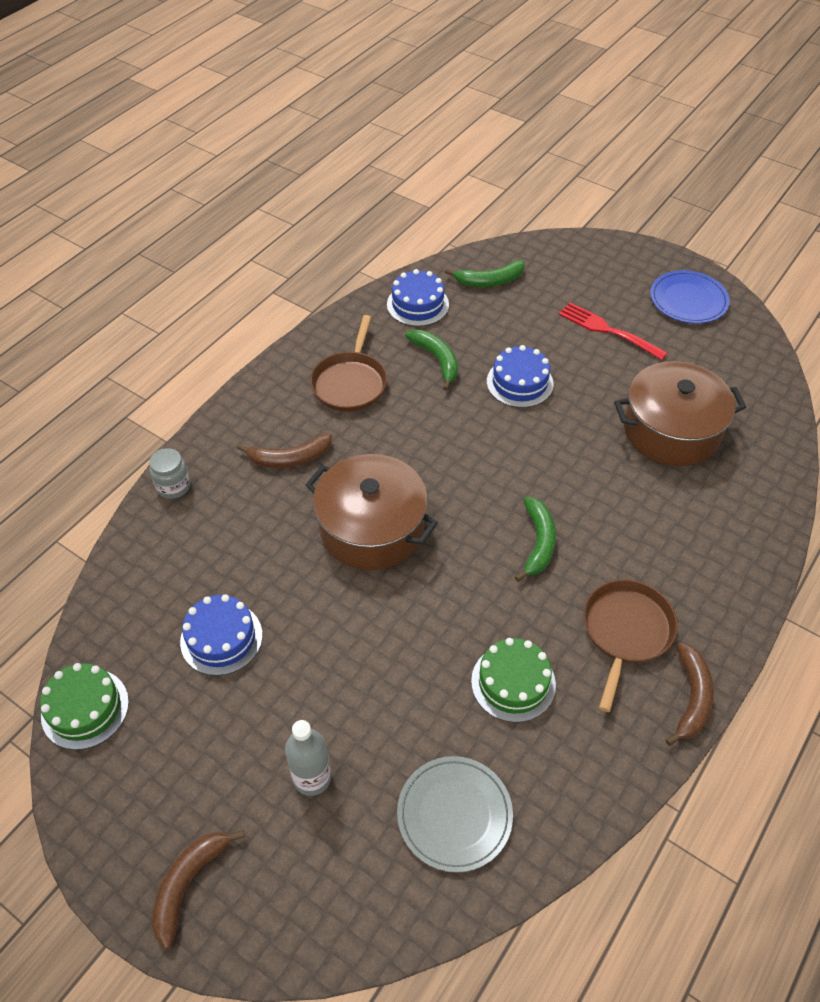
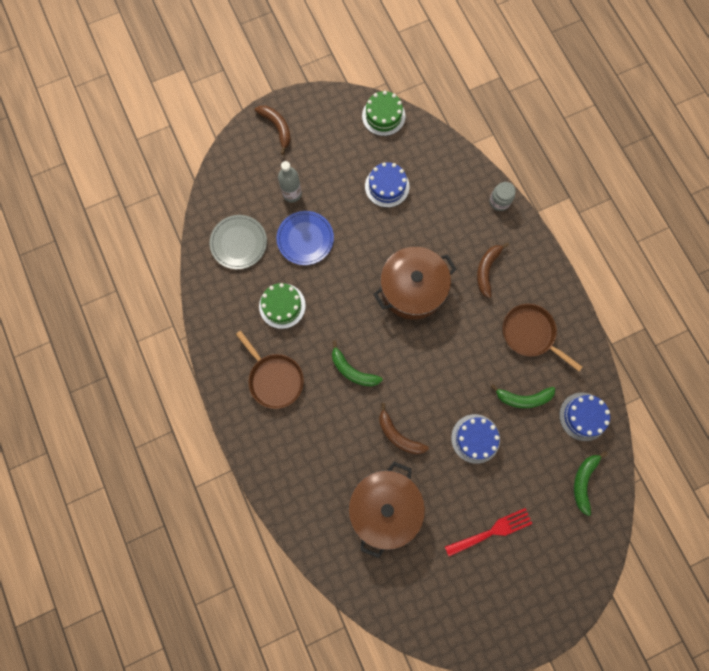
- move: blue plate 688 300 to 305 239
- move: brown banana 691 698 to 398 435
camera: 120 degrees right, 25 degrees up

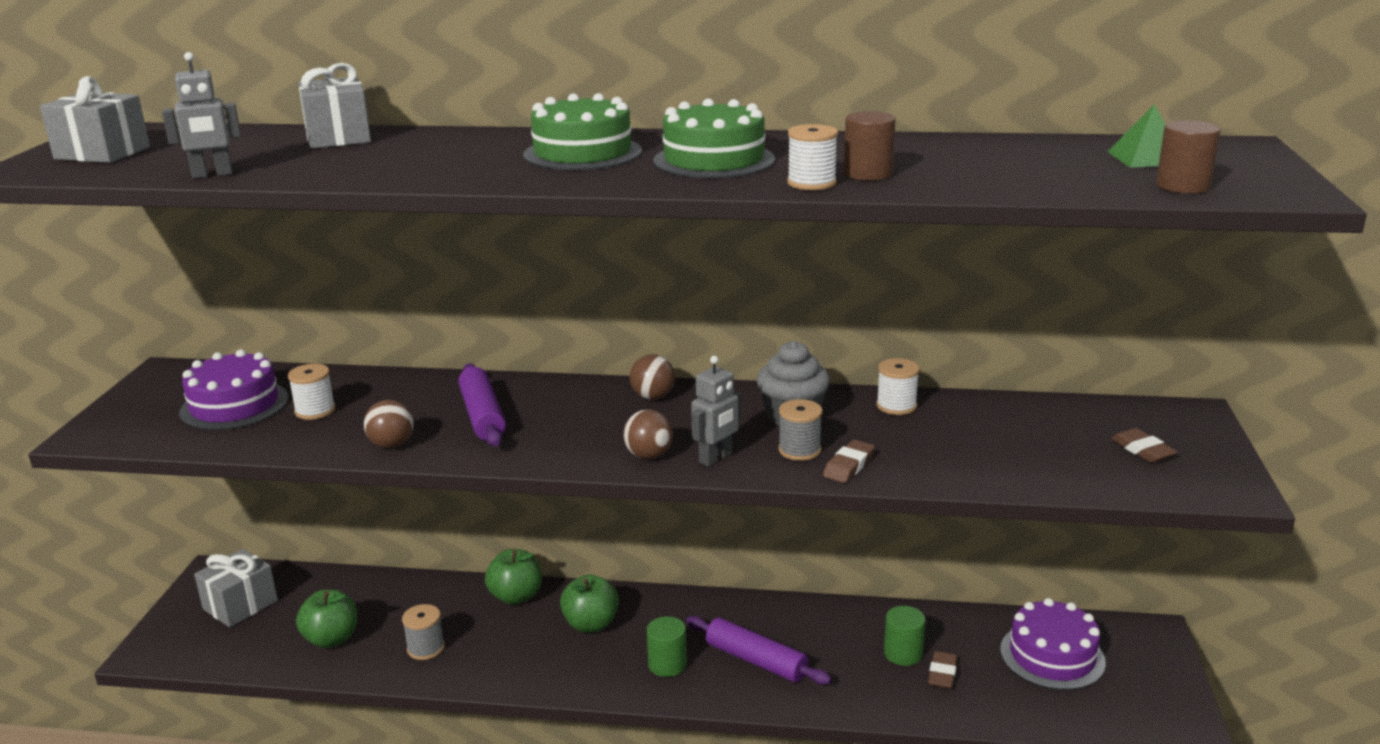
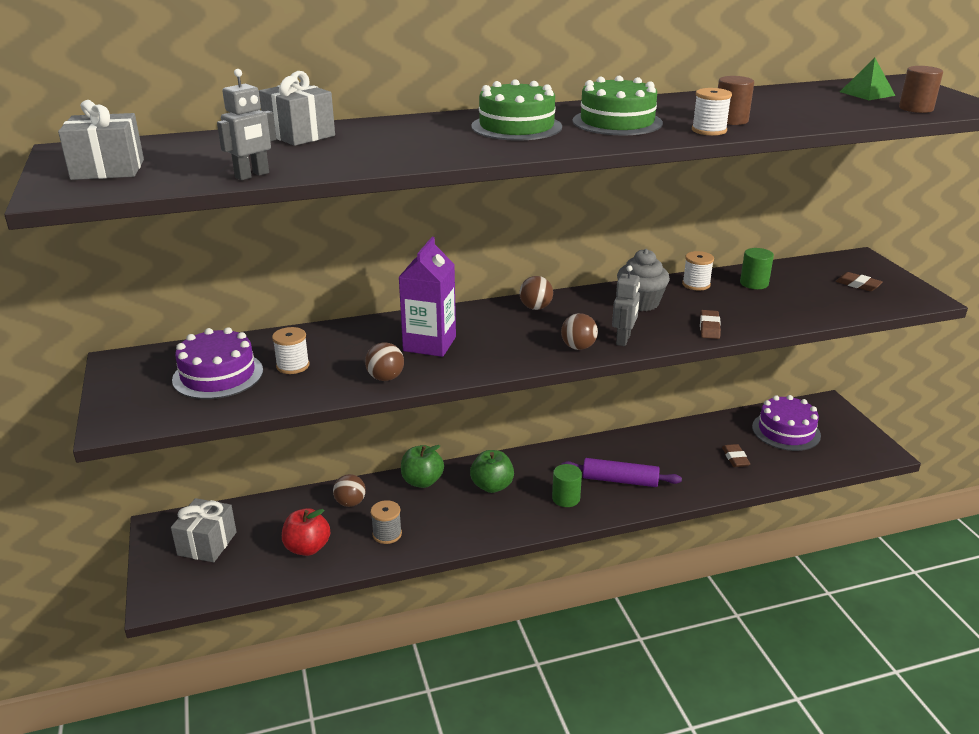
- replace: purple rolling pin 482 416 to purple carton 429 344
- delete: grey spool 799 450
- recolor: green apple 331 639 to red apple 307 548
- move: green cylinder 903 653 to 754 283
- insert: brown ball 350 503
camera: 25 degrees left, 5 degrees up

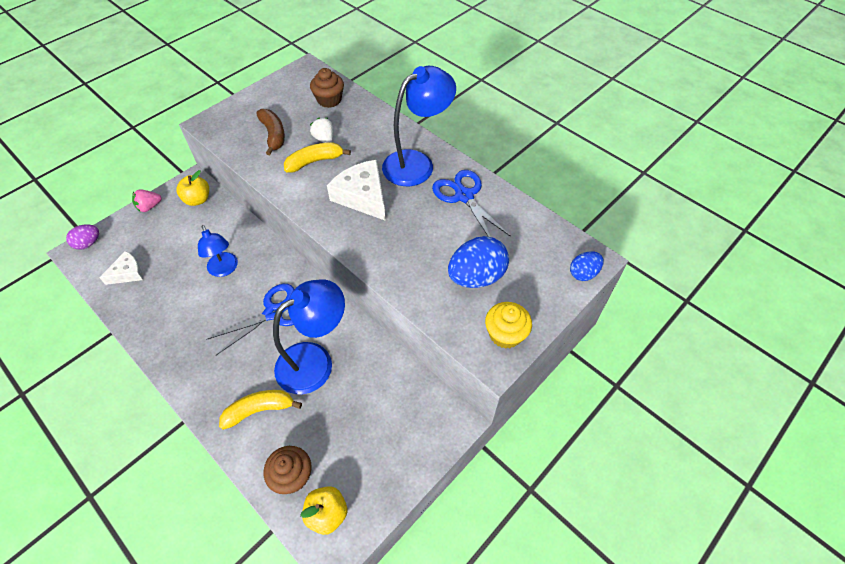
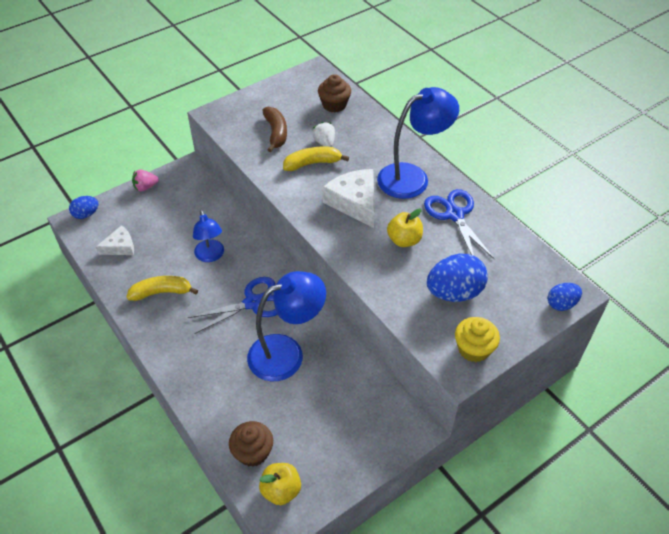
- move: yellow apple 197 199 to 404 240
- recolor: purple egg 88 243 to blue egg 86 214
- move: yellow banana 259 410 to 162 292
camera: 10 degrees right, 5 degrees down

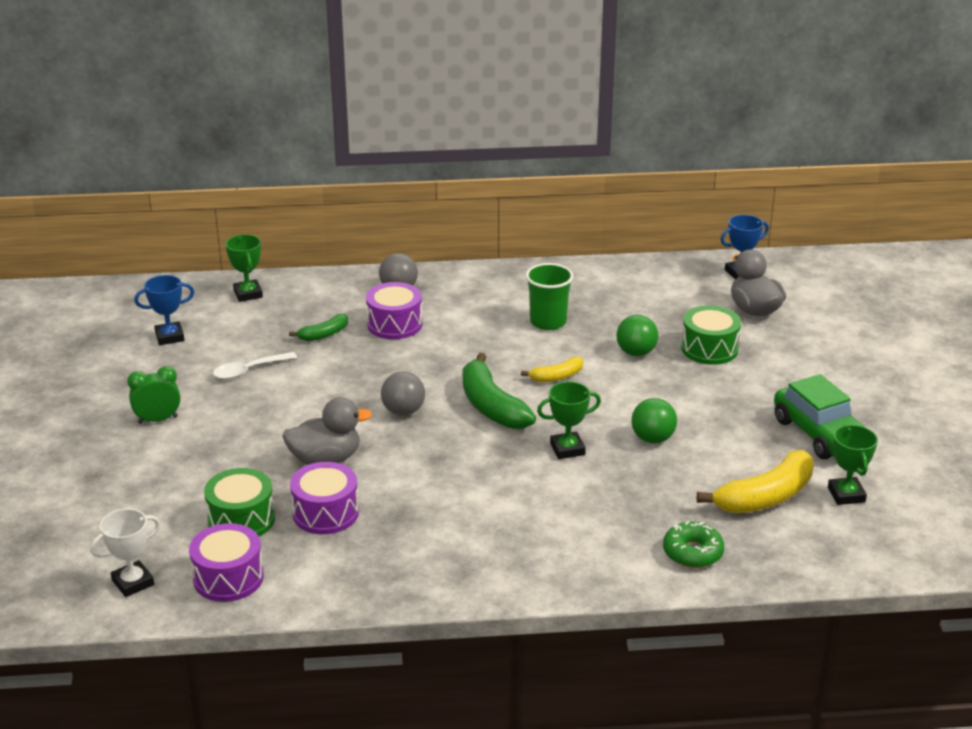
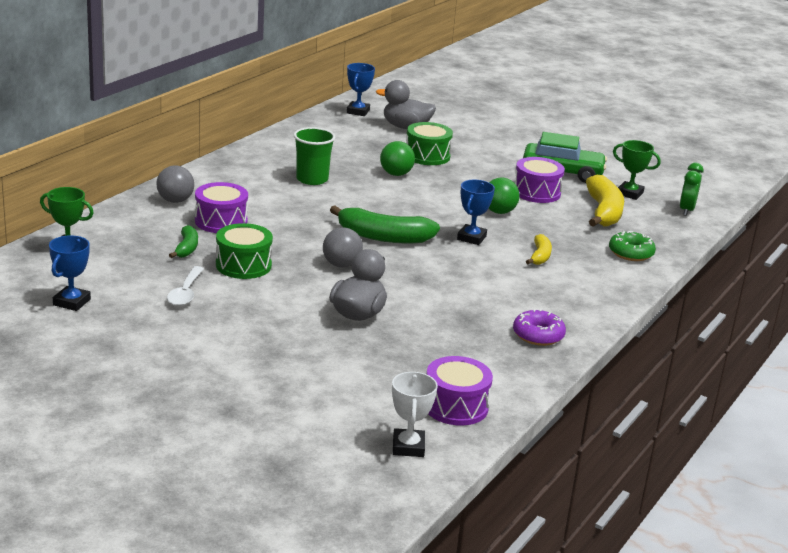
- move: yellow banana 556 377 to 540 256
- move: green clock 158 420 to 686 210
- recolor: green trophy 567 449 to blue trophy 471 238
- move: purple drum 325 513 to 536 192
- move: green drum 241 519 to 243 265
- insert: purple donut 538 335
camera: 55 degrees left, 5 degrees down

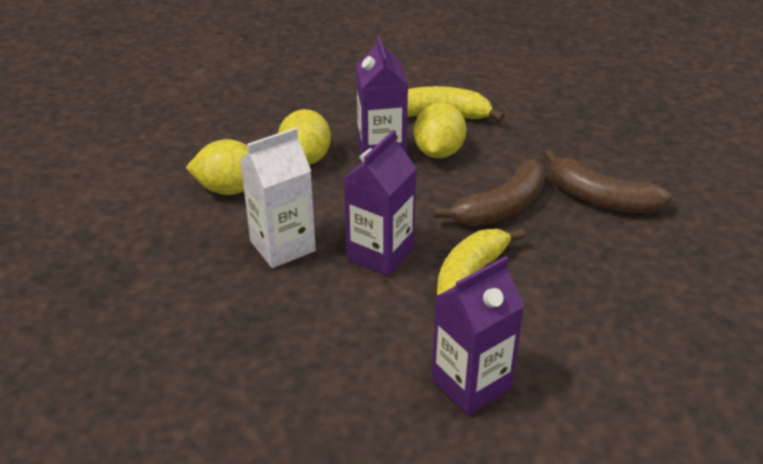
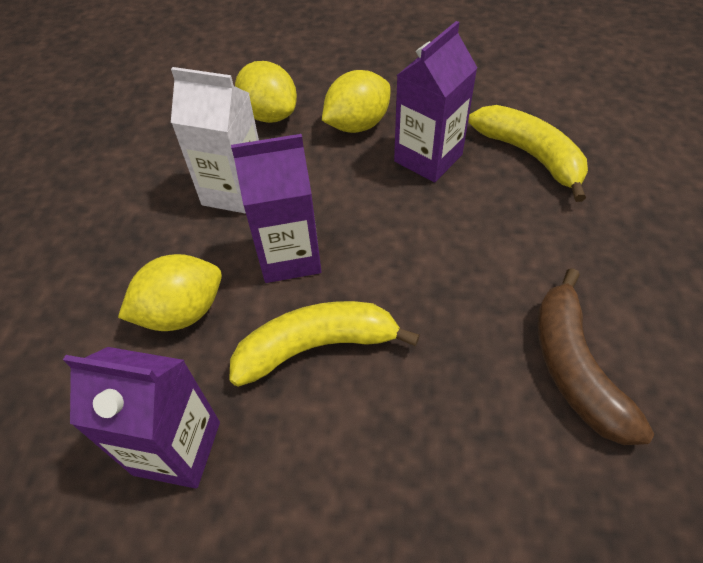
- move: yellow lemon 438 152 to 182 312
- delete: brown banana 501 207
camera: 50 degrees right, 15 degrees up

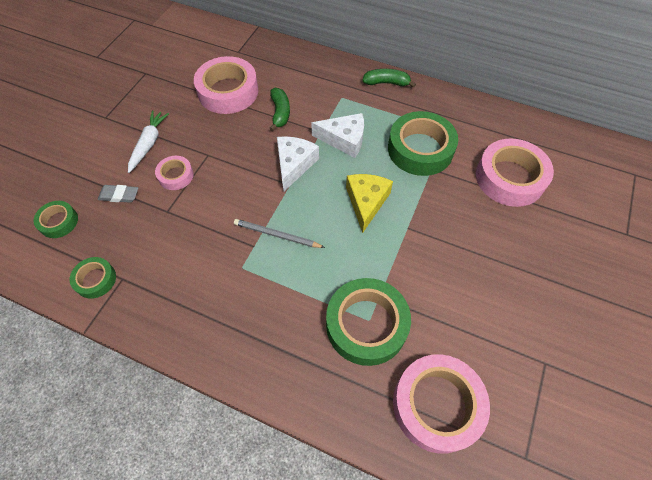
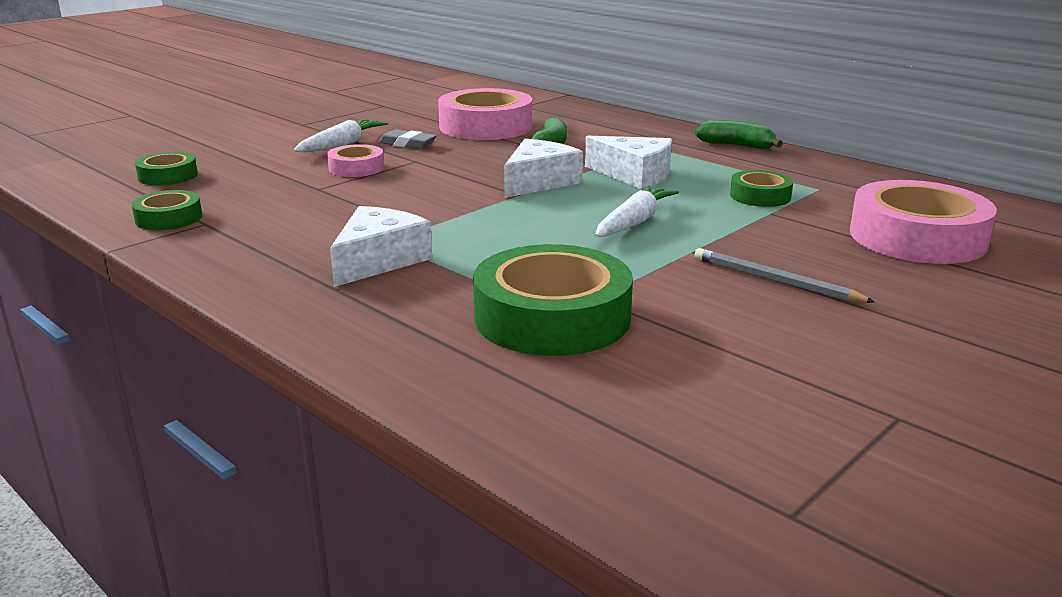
- resize: green tape 420 149 = 760 196 x0.52
- replace: yellow cheese 366 202 to white carrot 634 222
- move: grey eraser 119 195 to 407 144
- move: grey pencil 277 235 to 776 281
- delete: pink tape 437 405
- insert: white cheese 378 260
camera: 20 degrees right, 35 degrees down

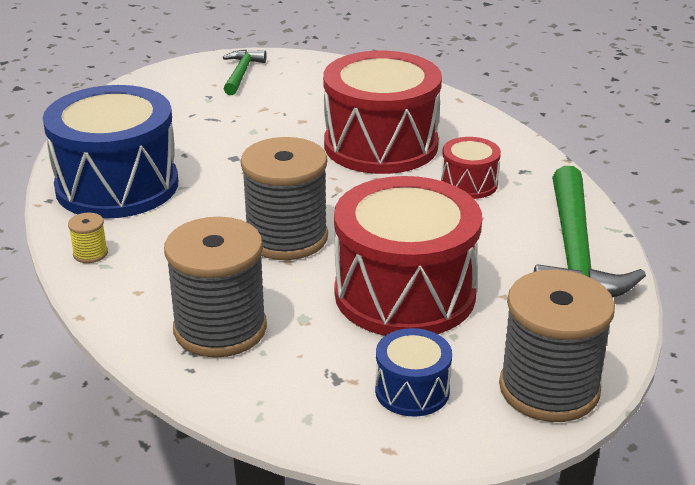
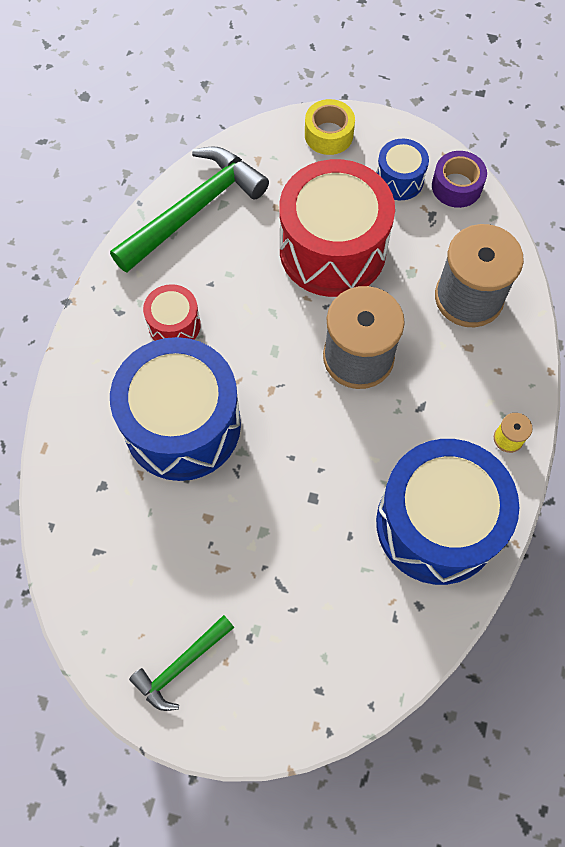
- recolor: red drum 381 145 to blue drum 182 425
- replace: grey spool 549 389 to yellow tape 328 135
- insert: purple tape 456 186
camera: 140 degrees left, 35 degrees up

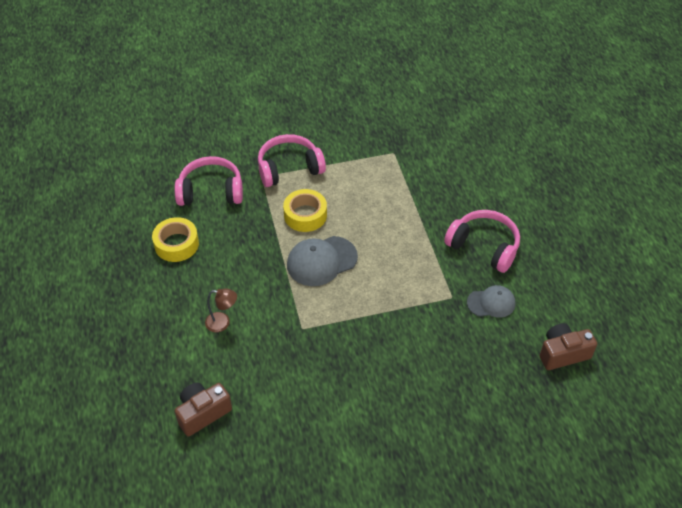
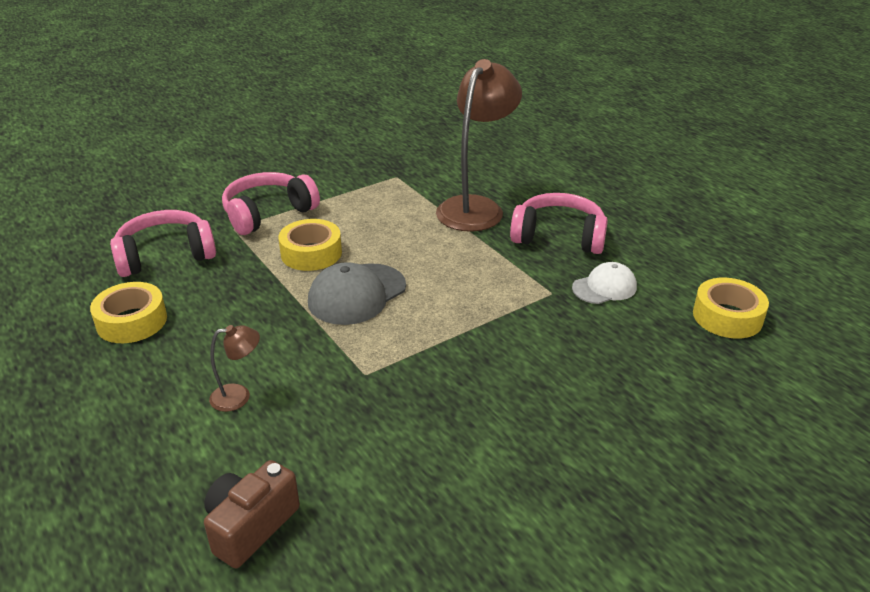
- recolor: grey cap 491 303 to white cap 604 287
- replace: brown camera 563 353 to yellow tape 727 317
- insert: brown lamp 476 207
camera: 20 degrees left, 15 degrees down

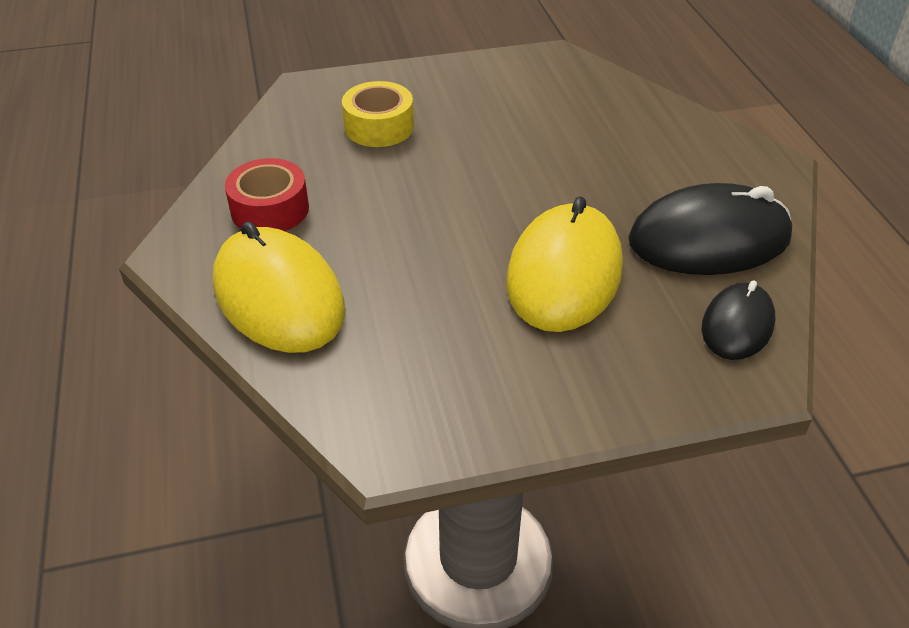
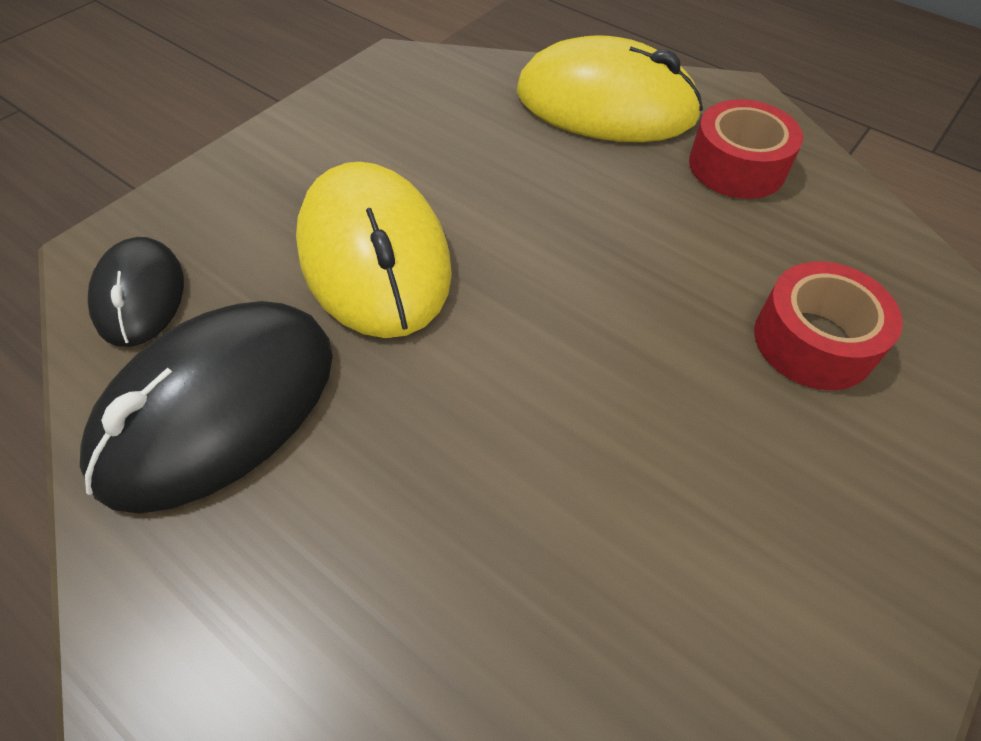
- recolor: yellow tape 379 127 to red tape 813 341
camera: 140 degrees right, 10 degrees up

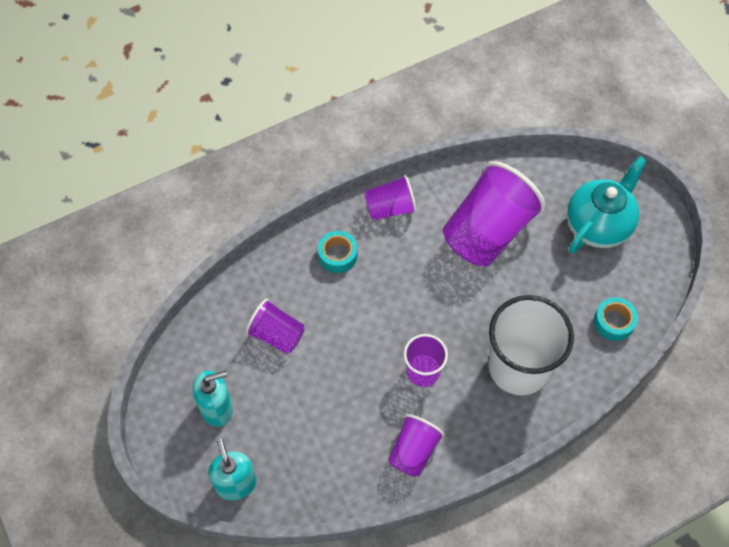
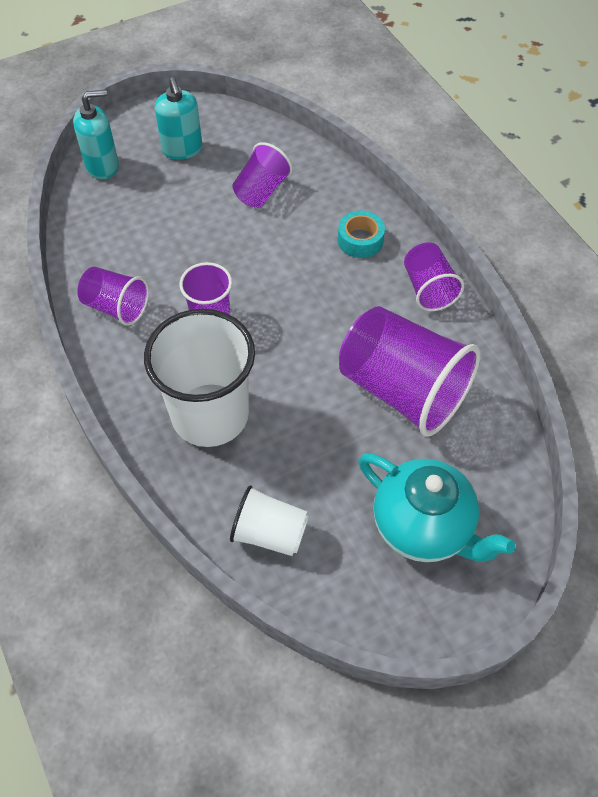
- replace: turquoise tape 613 322 to white cup 270 533
camera: 90 degrees right, 5 degrees down

